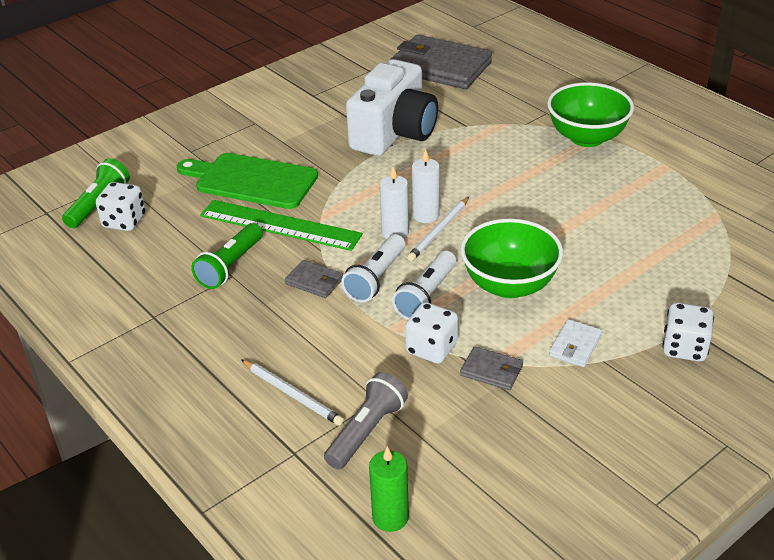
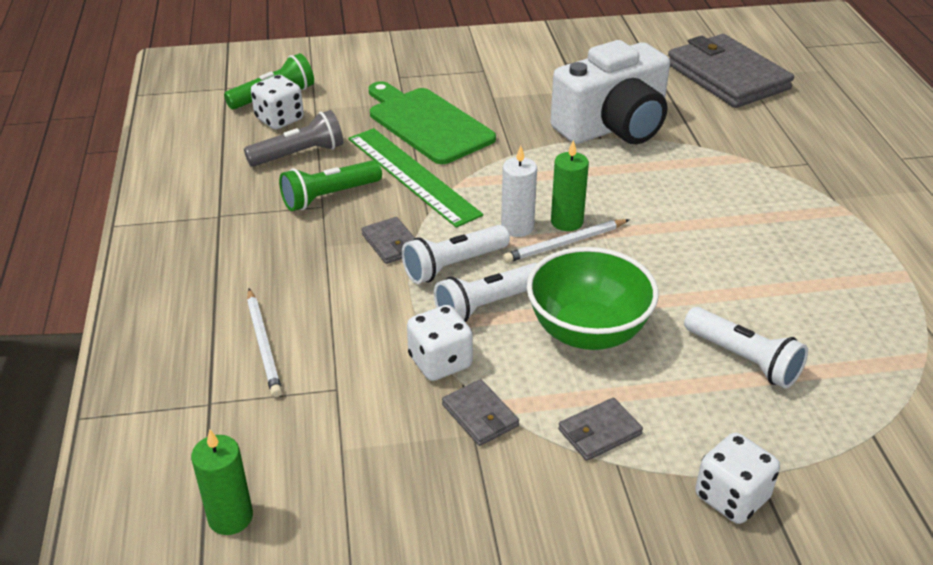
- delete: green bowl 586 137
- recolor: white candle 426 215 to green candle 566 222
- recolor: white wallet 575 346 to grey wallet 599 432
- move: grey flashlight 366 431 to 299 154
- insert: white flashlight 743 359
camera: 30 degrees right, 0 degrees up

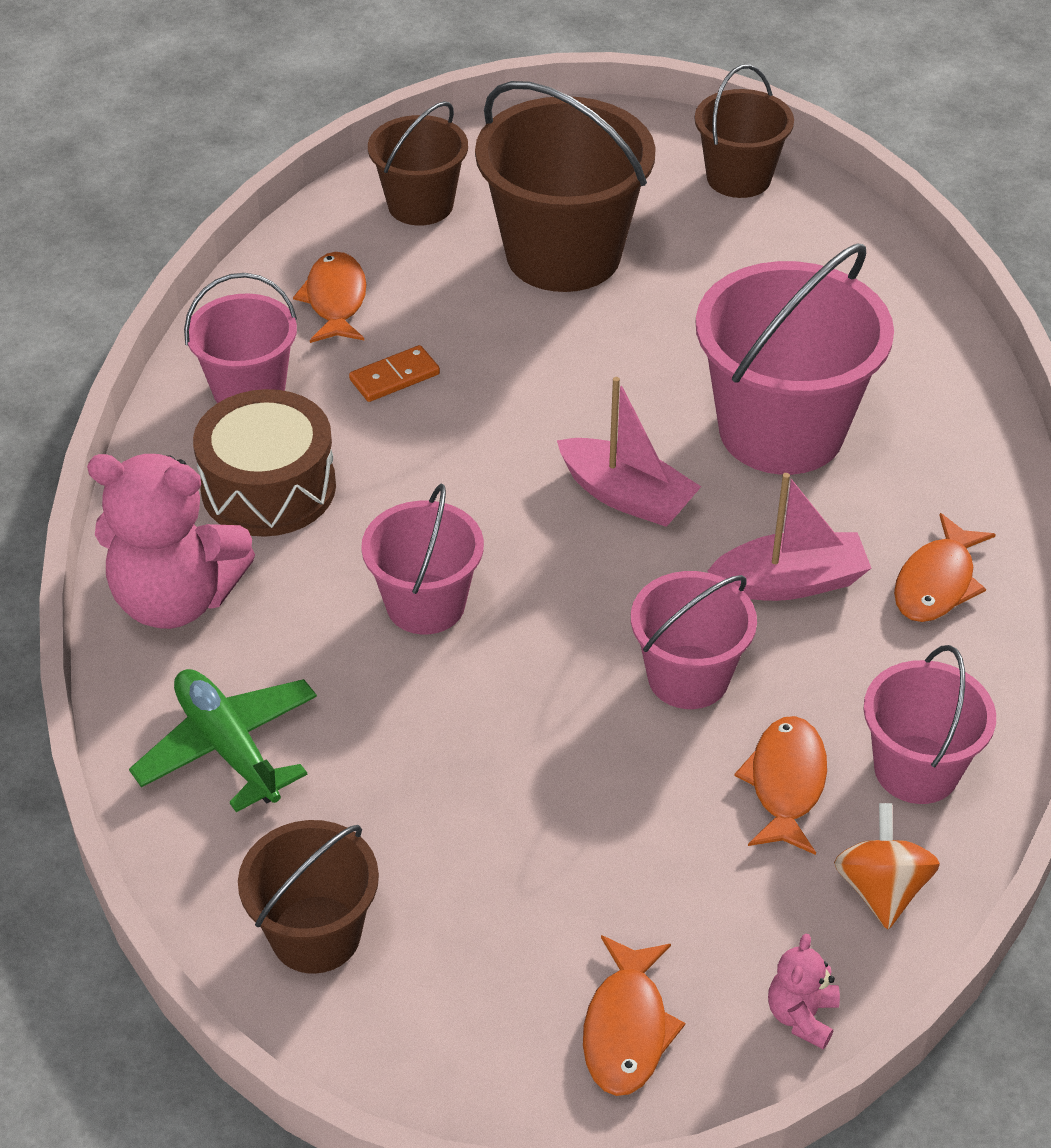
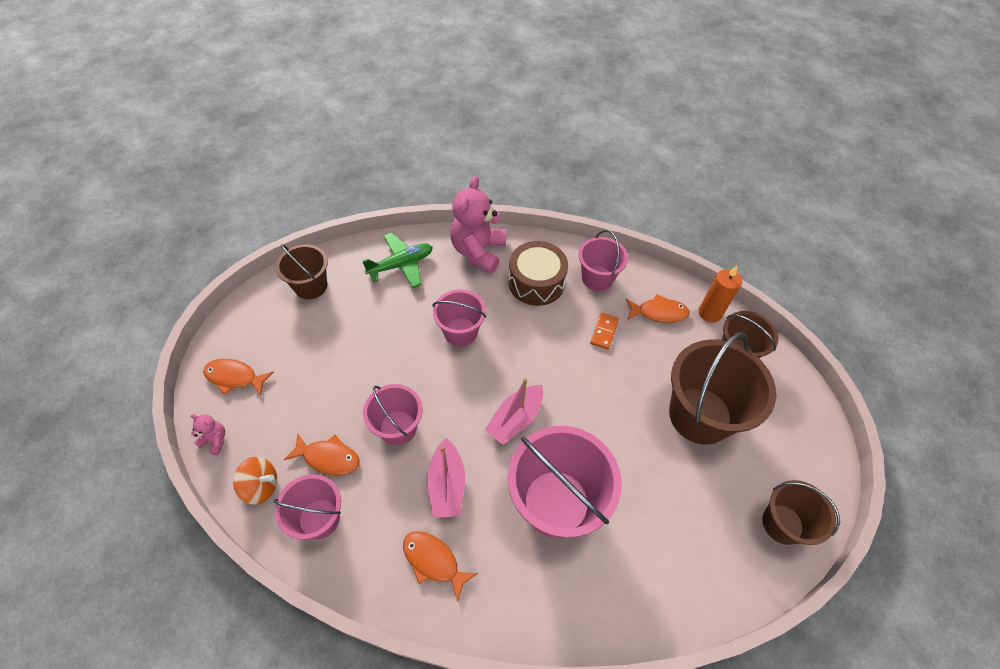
- rotate: orange domino 394 377 = 604 332 45 degrees clockwise
- insert: orange candle 710 313
camera: 95 degrees right, 10 degrees up

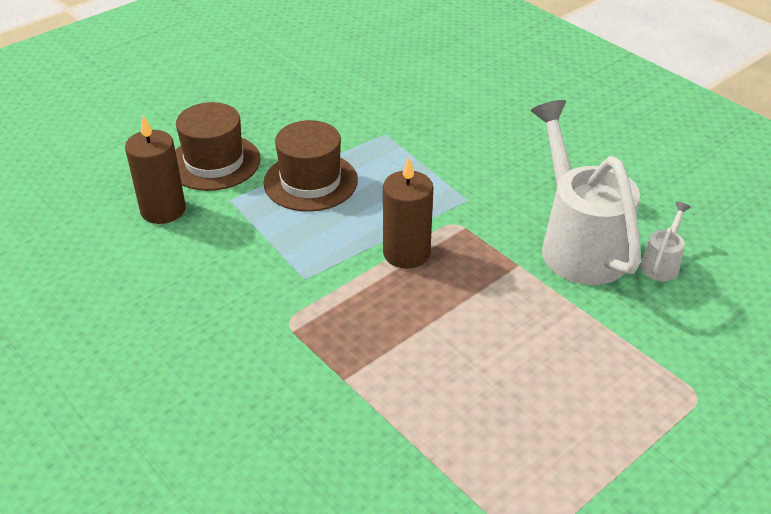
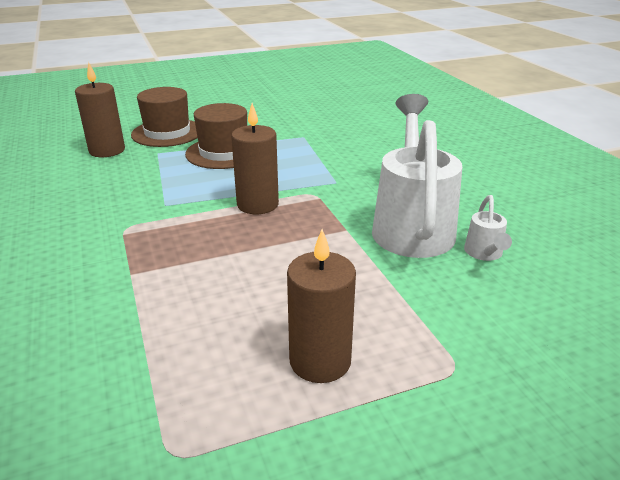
- rotate: white watering can 661 263 = 484 254 135 degrees clockwise
- insert: brown candle 320 361
camera: 20 degrees right, 10 degrees down

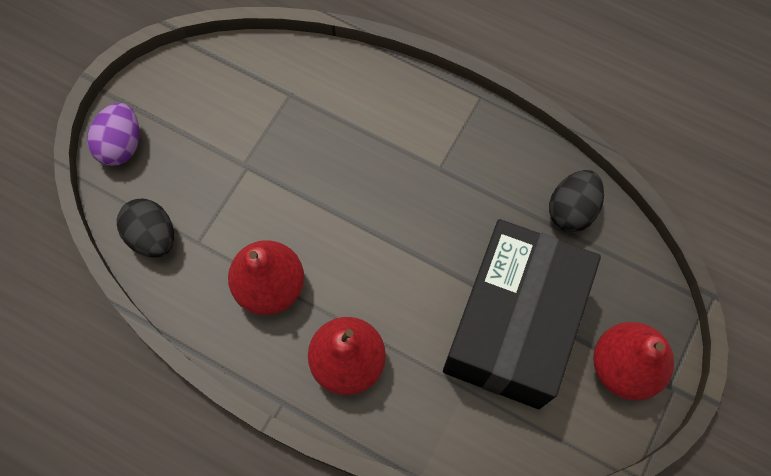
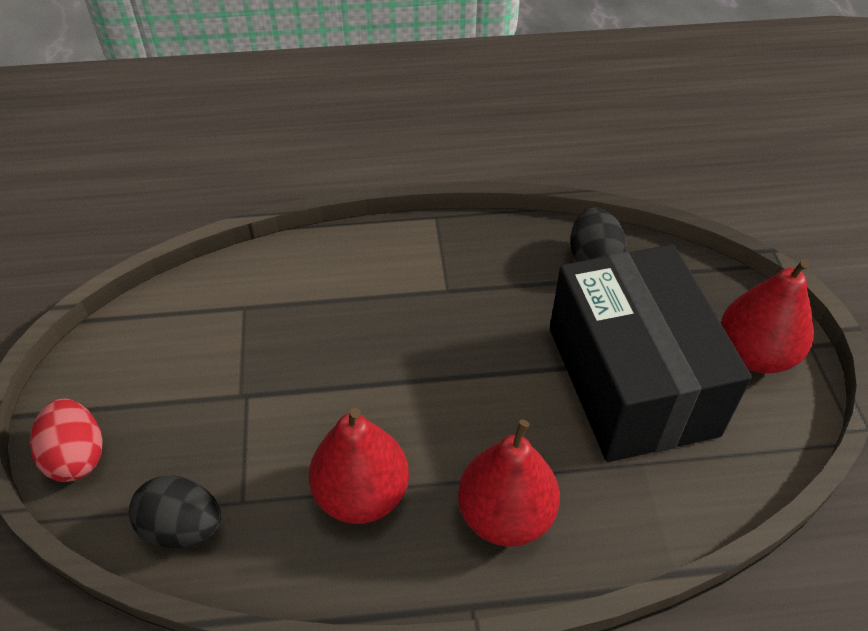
- recolor: purple egg 121 145 to red egg 77 456
camera: 35 degrees left, 20 degrees down

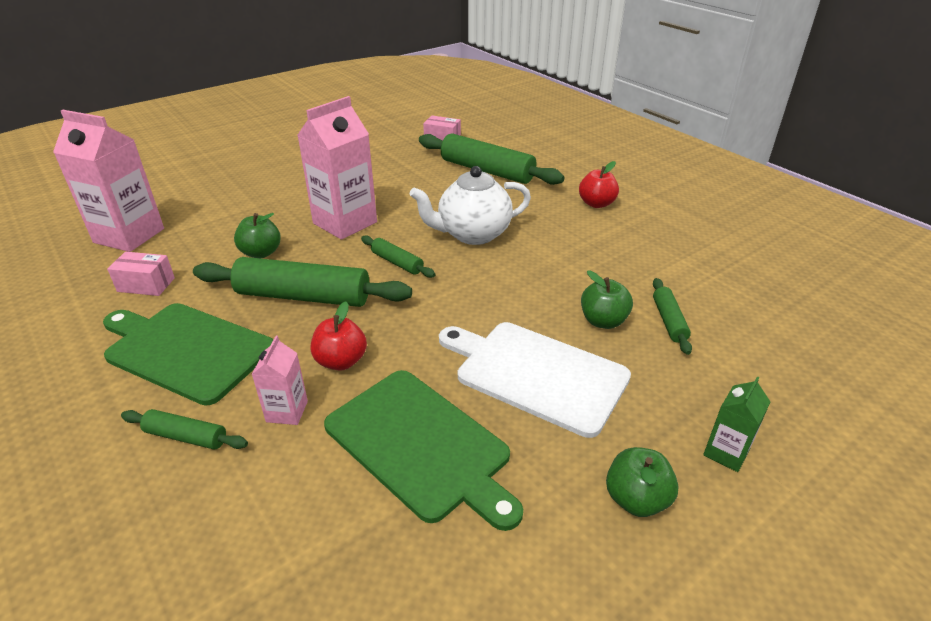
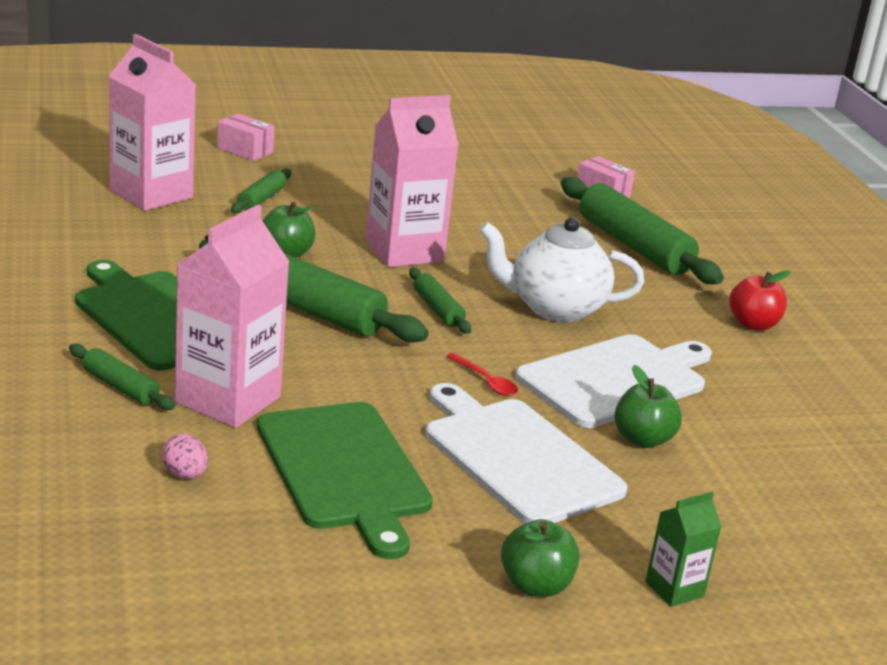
- move: pink box 146 285 to 245 150
- move: green rolling pin 669 321 to 261 199
- delete: red apple 341 361
- resize: pink carton 287 411 = 228 400 x2.04
- insert: white cutting board 616 379
- insert: red spoon 486 381
- insert: pink egg 185 474
camera: 20 degrees right, 10 degrees down

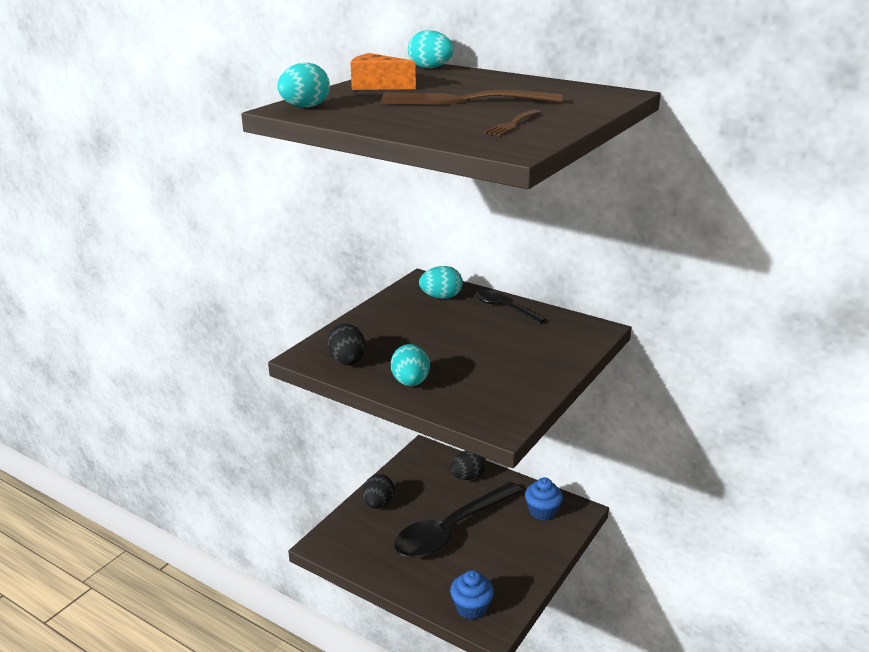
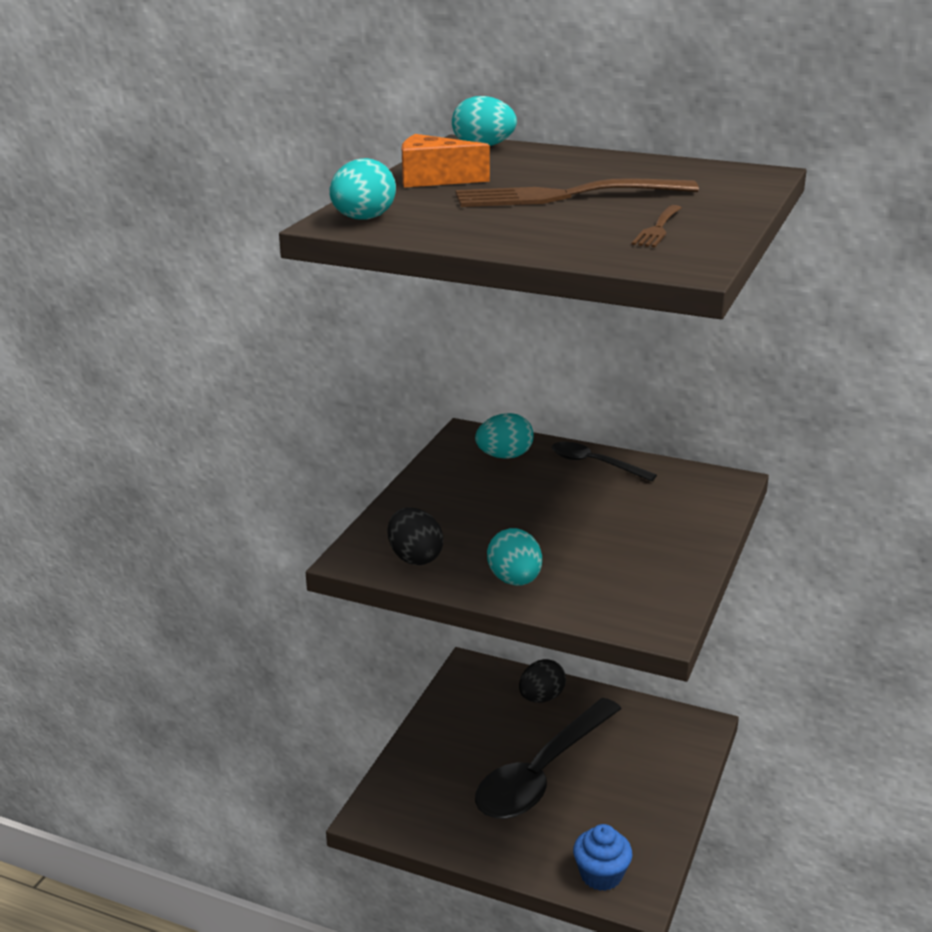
- delete: black egg 378 504
- delete: blue cupcake 542 511
camera: 10 degrees left, 0 degrees up

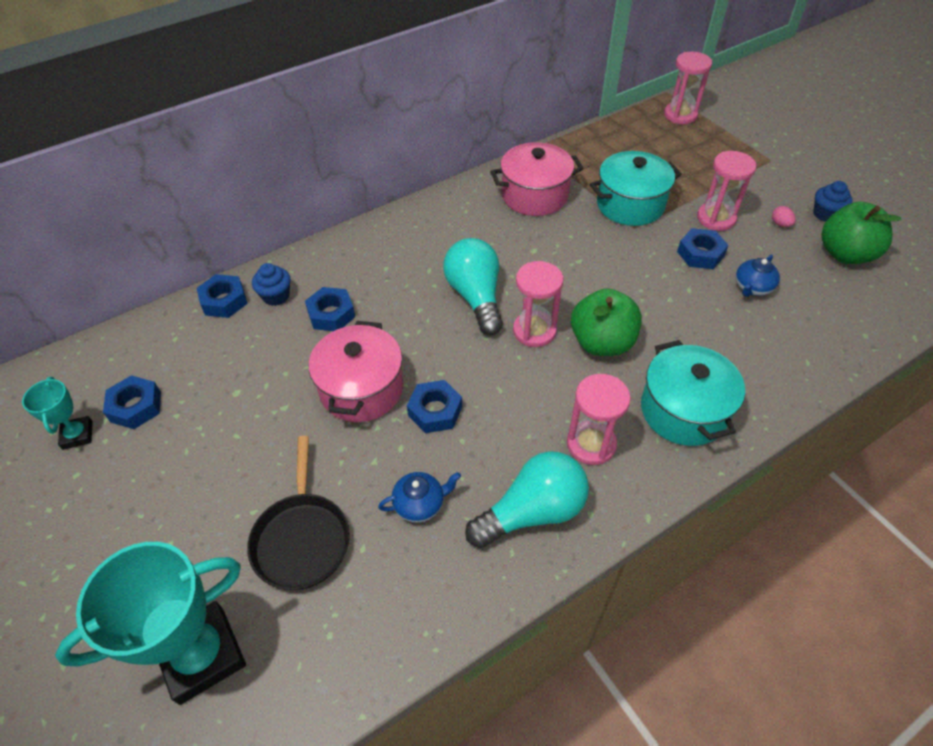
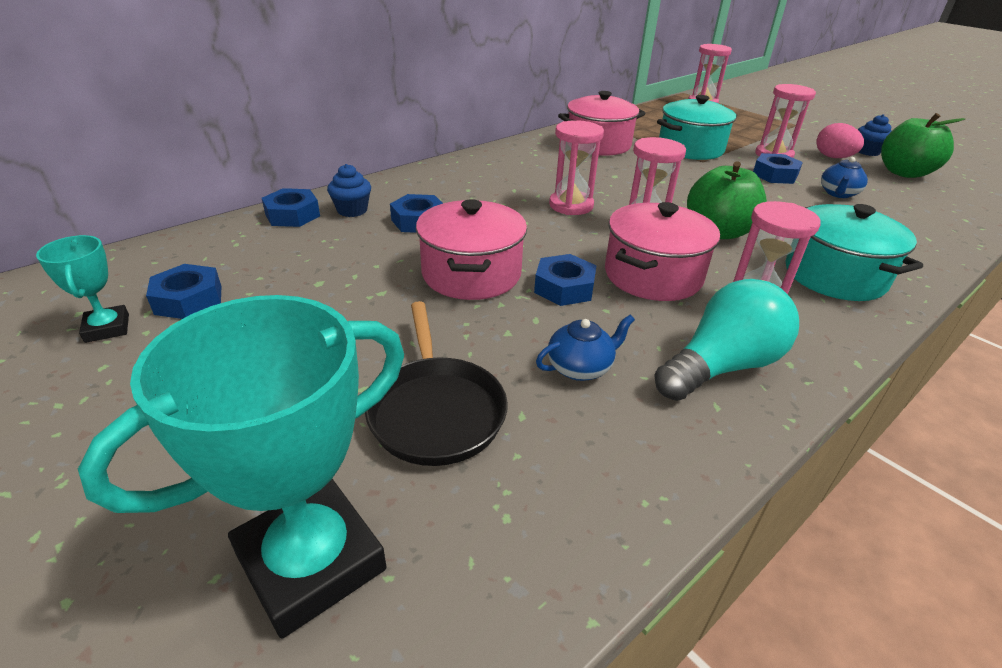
- resize: pink egg 780 224 = 833 157 x1.85
- replace: turquoise light bulb 475 297 to pink hourglass 571 205
- insert: pink pot 653 275
camera: 10 degrees left, 15 degrees down

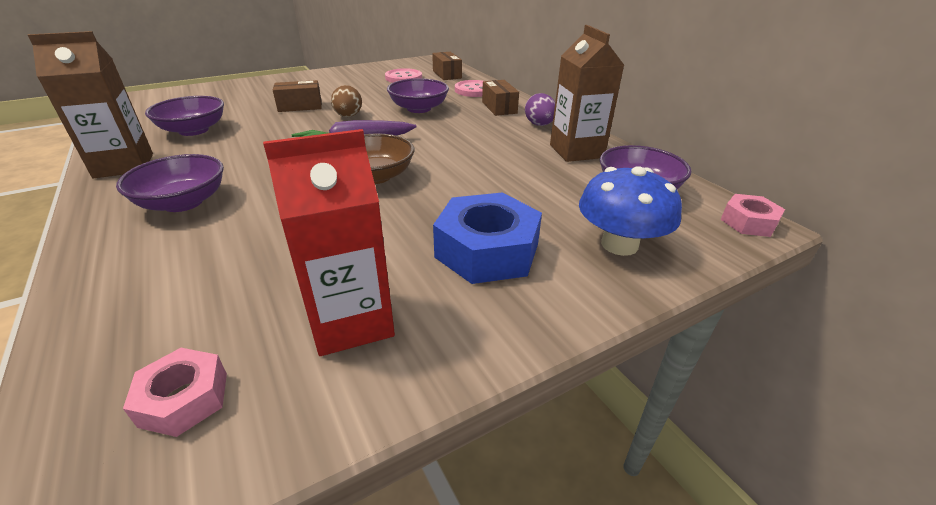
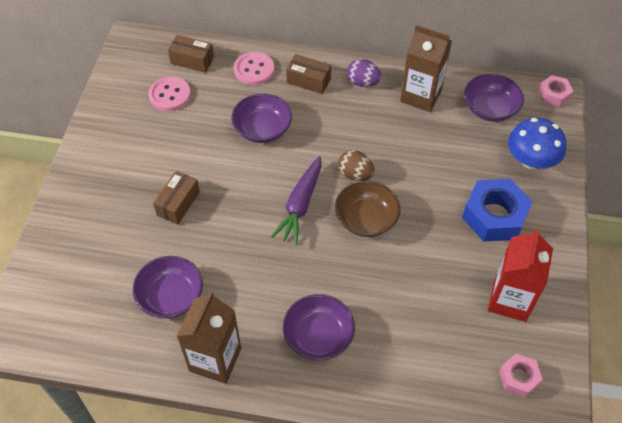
- move: brown egg 348 116 to 355 174
camera: 50 degrees left, 20 degrees up

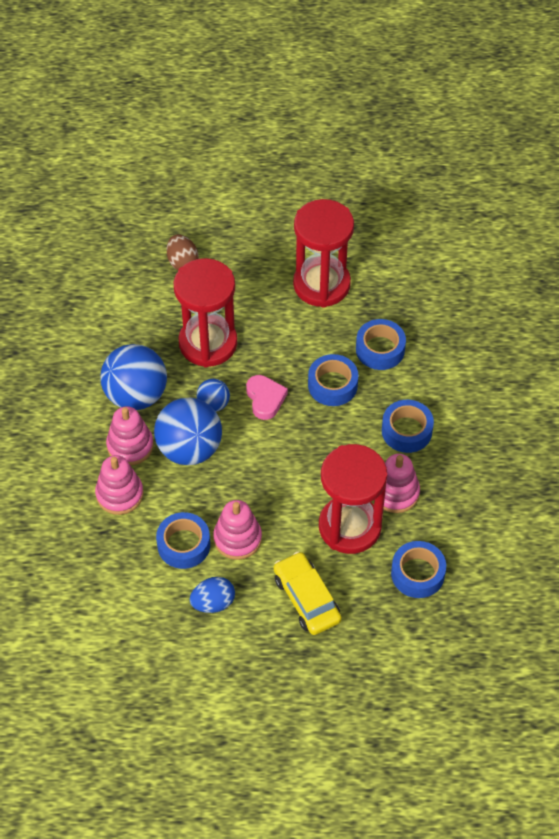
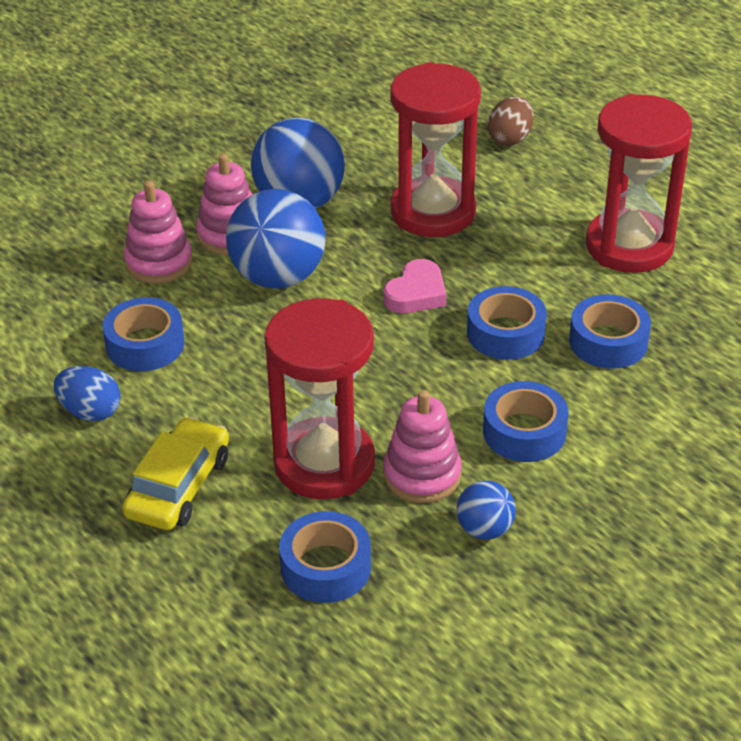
- move: blue ball 213 404 to 484 529
- delete: pink stacking toy 237 538
camera: 50 degrees right, 15 degrees down

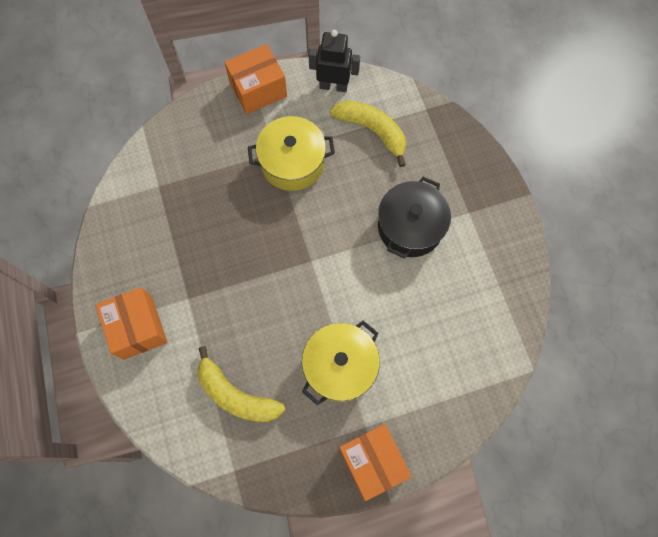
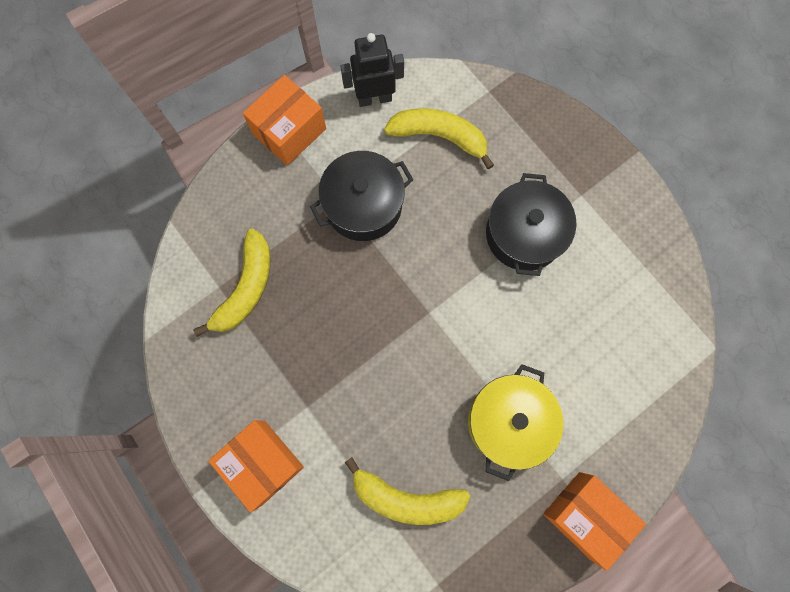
- recolor: yellow pot 292 163 to black pot 363 205
- insert: yellow banana 246 288
camera: 20 degrees left, 5 degrees up

